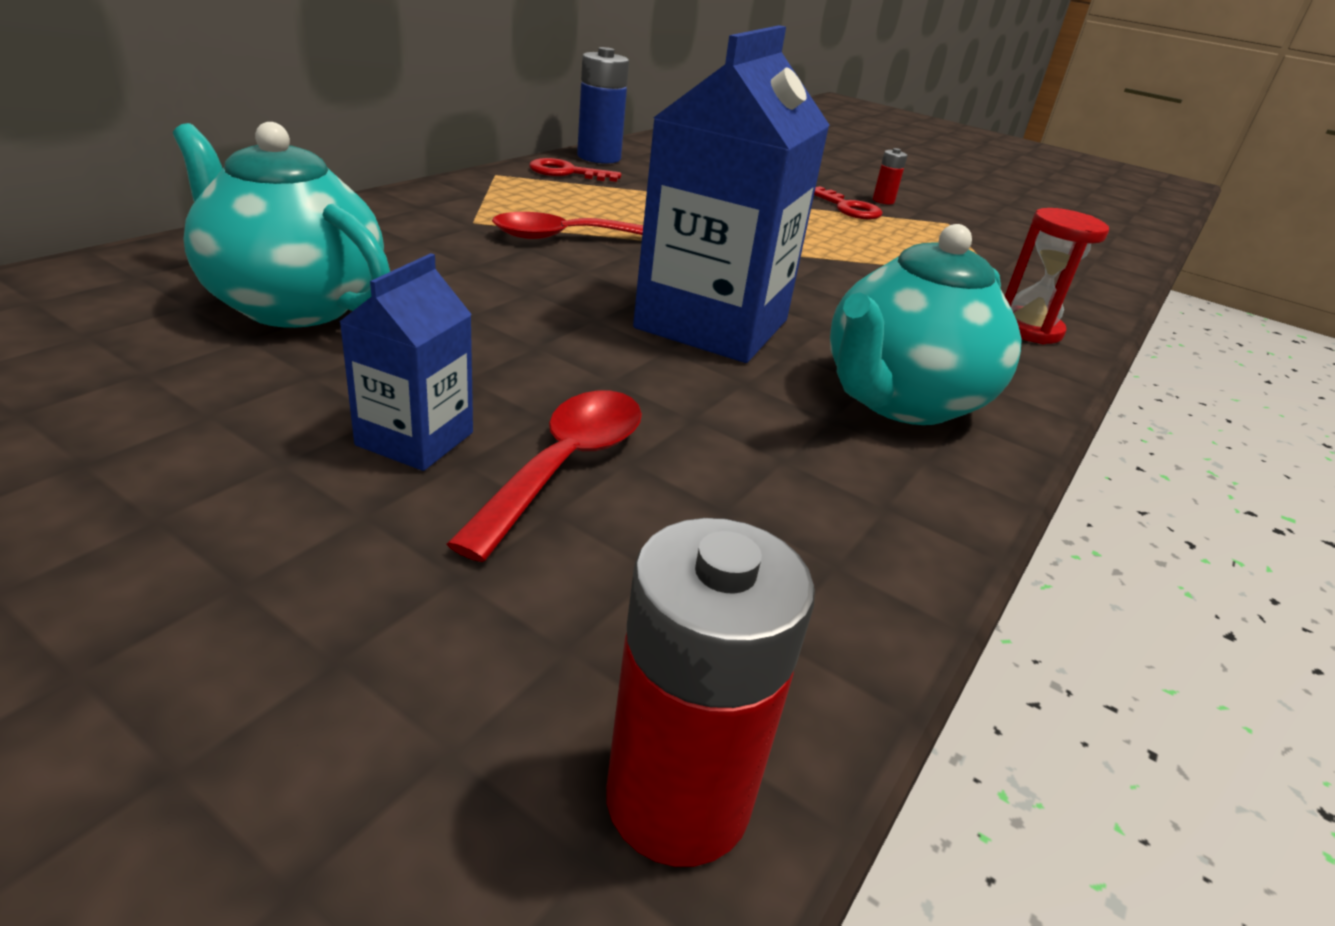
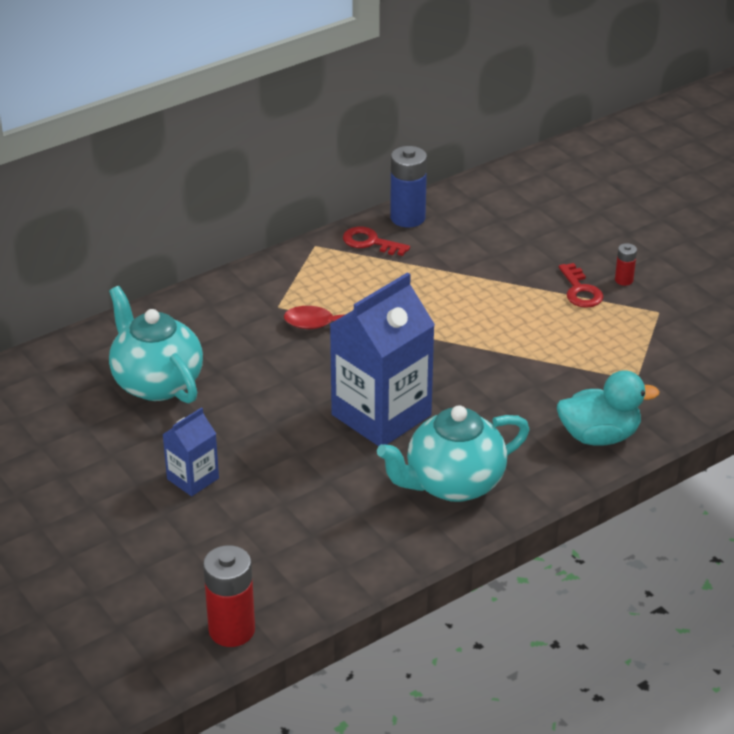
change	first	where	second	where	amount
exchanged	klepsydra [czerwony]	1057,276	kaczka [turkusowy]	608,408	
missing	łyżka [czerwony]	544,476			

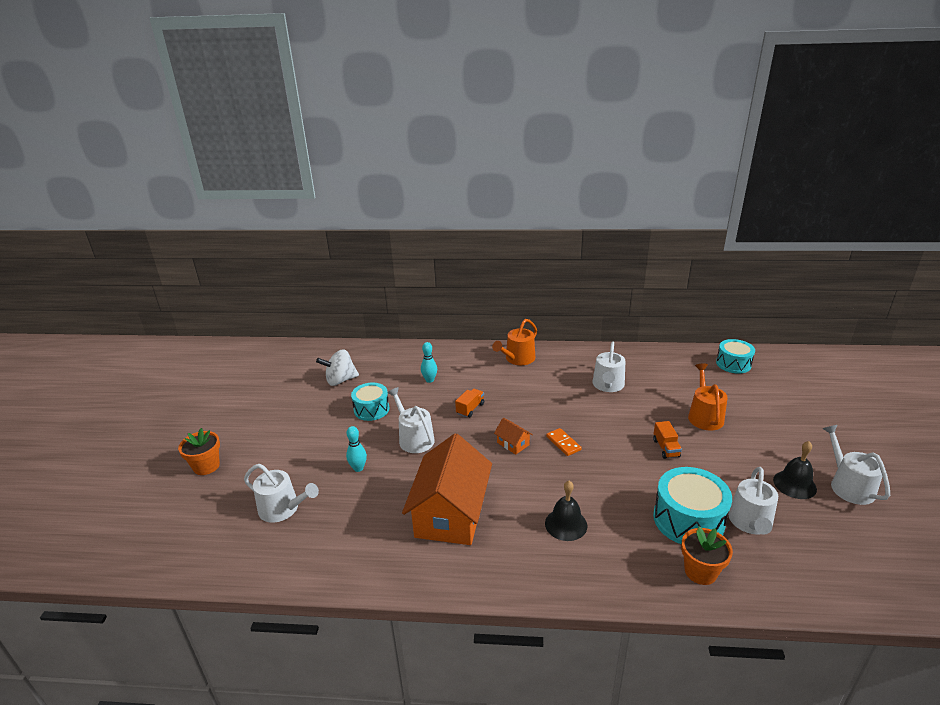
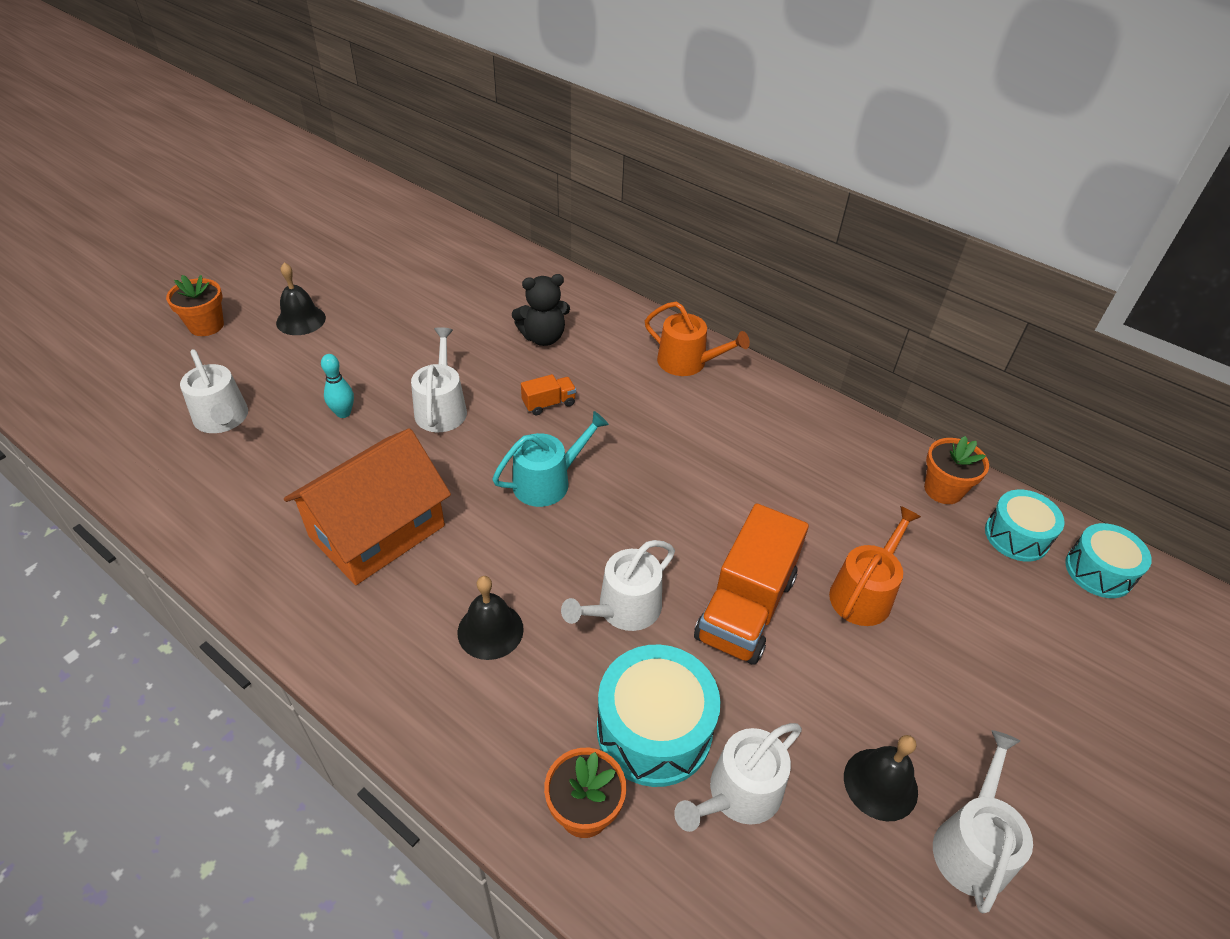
change	first	where	second	where	amount
appeared			dzwonek [czarny]	301,299	
exchanged	domek [pomarańczowy]	513,436	konewka [turkusowy]	550,459	
exchanged	kręgiel [turkusowy]	429,362	miś [czarny]	541,310	
relocated	konewka [biały]	609,366		618,585	
spun	konewka [pomarańczowy]	514,342		697,339	135 degrees counterclockwise
size	ciężarówka [pomarańczowy]	667,440		751,584	x2.22
appeared			doniczka [pomarańczowy]	956,470	
relocated	bęben [turkusowy]	370,402		1108,560	
missing	bączek [biały]	337,367			
missing	kostka domina [pomarańczowy]	564,442			

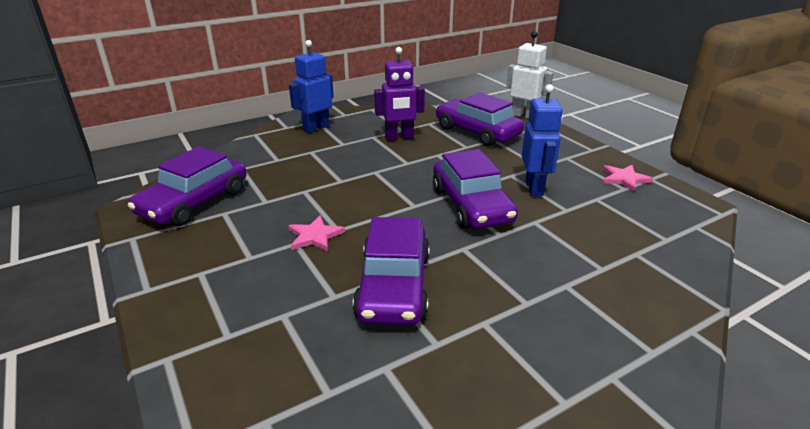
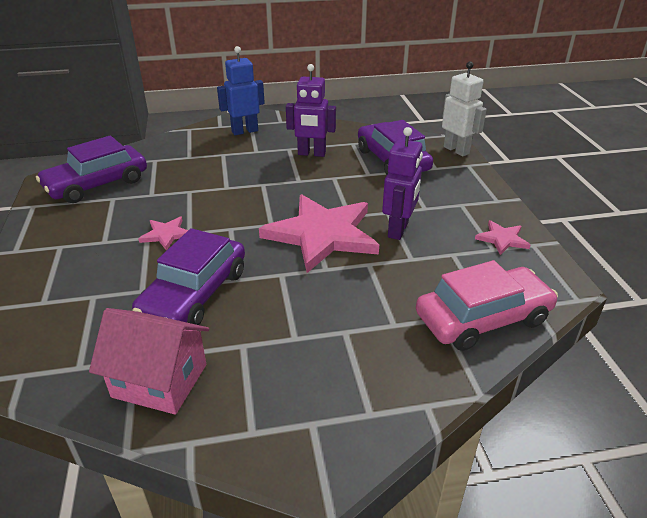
change	first	where	second	where	amount
appeared			domek [różowy]	149,361	
exchanged	samochód [fioletowy]	475,189	gwiazda [różowy]	319,233	
colour	robot [niebieski]	542,140	robot [fioletowy]	402,183	
appeared			samochód [różowy]	487,305	

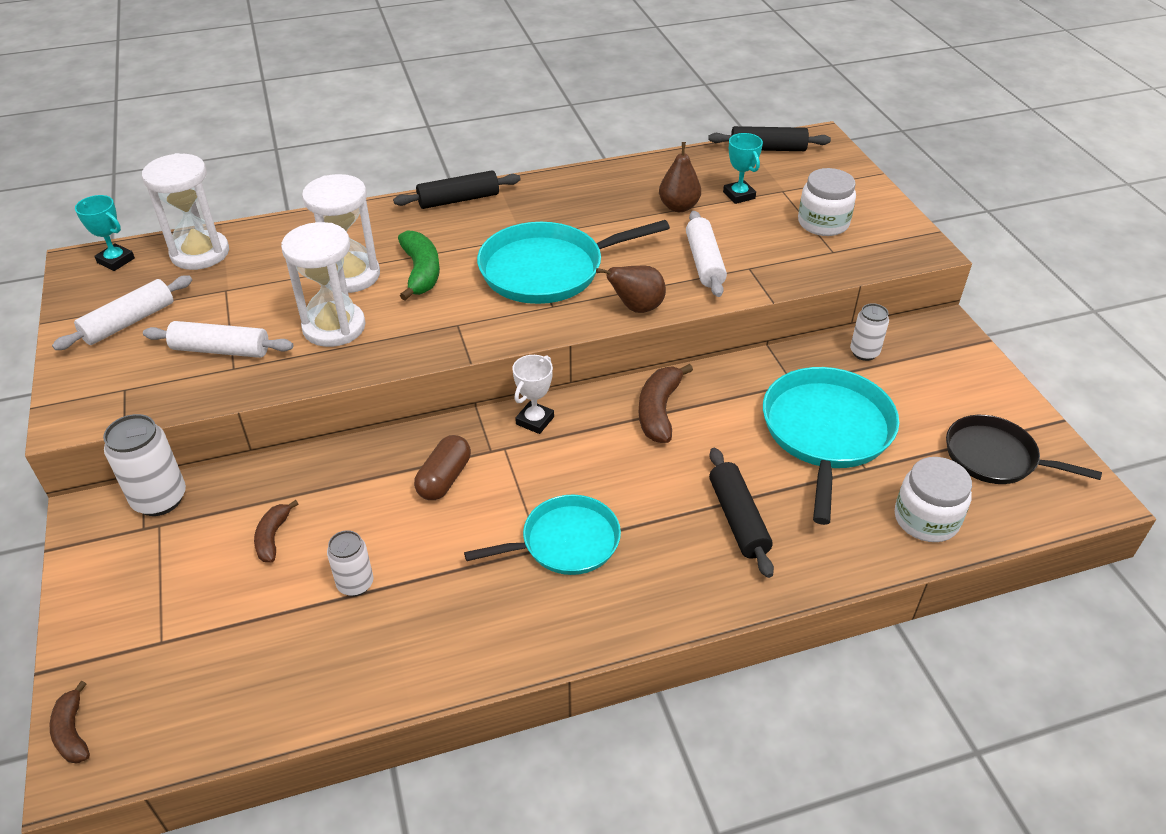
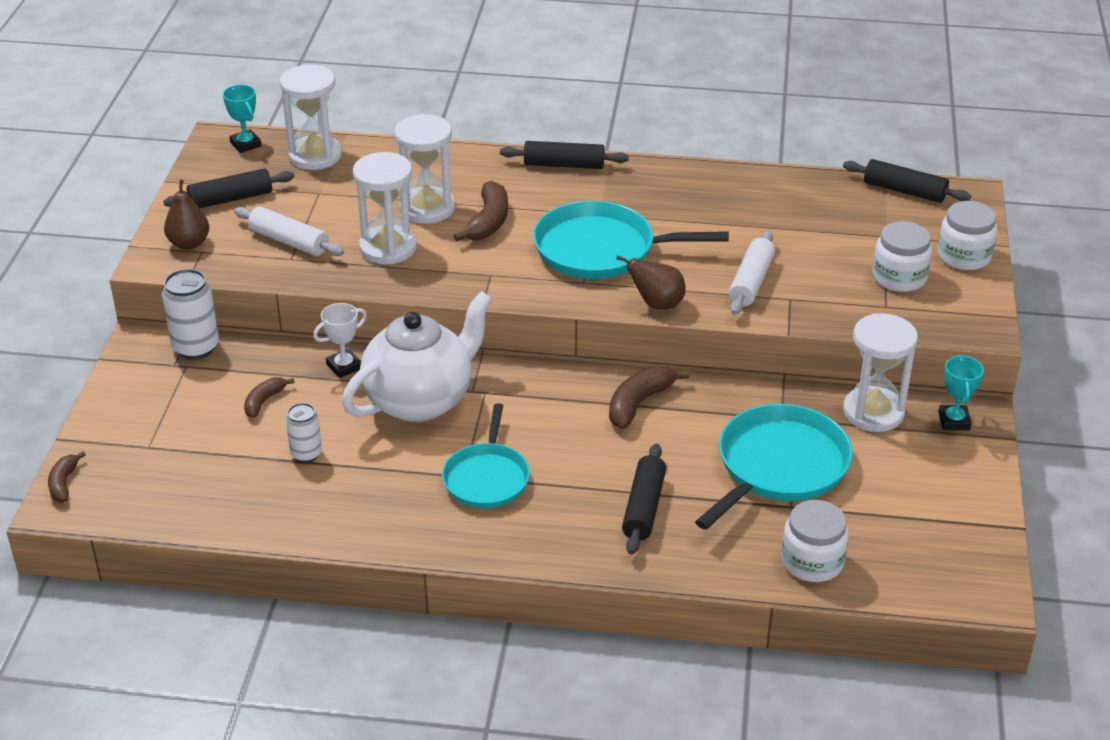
change	first	where	second	where	amount
colour	wałek do ciasta [biały]	122,312	wałek do ciasta [czarny]	228,188	
relocated	gruszka [brązowy]	680,177		186,214	
relocated	puchar [biały]	533,394		340,340	
exchanged	kapsułka [brązowy]	442,467	imbryk [biały]	417,356	
spun	patelnia [turkusowy]	542,535		486,455	90 degrees clockwise
colour	banan [zielony]	419,265	banan [brązowy]	480,211	
exchanged	puszka [biały]	869,332	klepsydra [biały]	880,372	
appeared			słoik [biały]	967,235	
relocated	puchar [turkusowy]	743,168		961,392	
missing	patelnia [czarny]	1024,449			

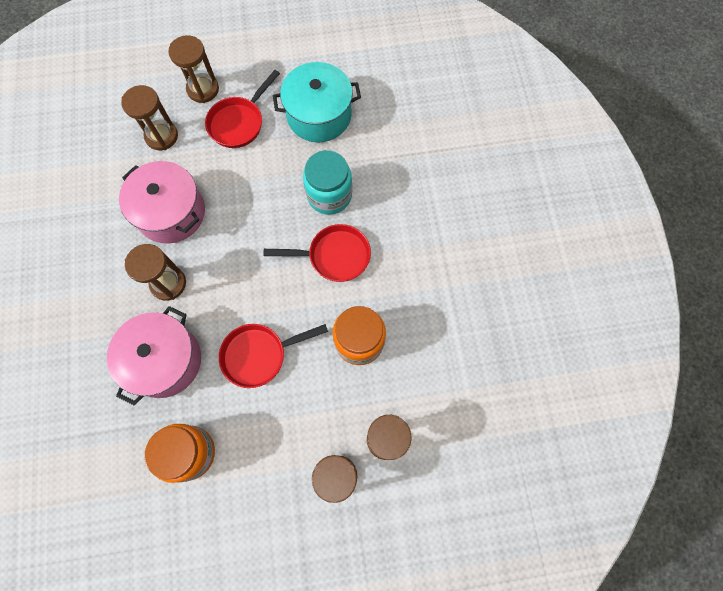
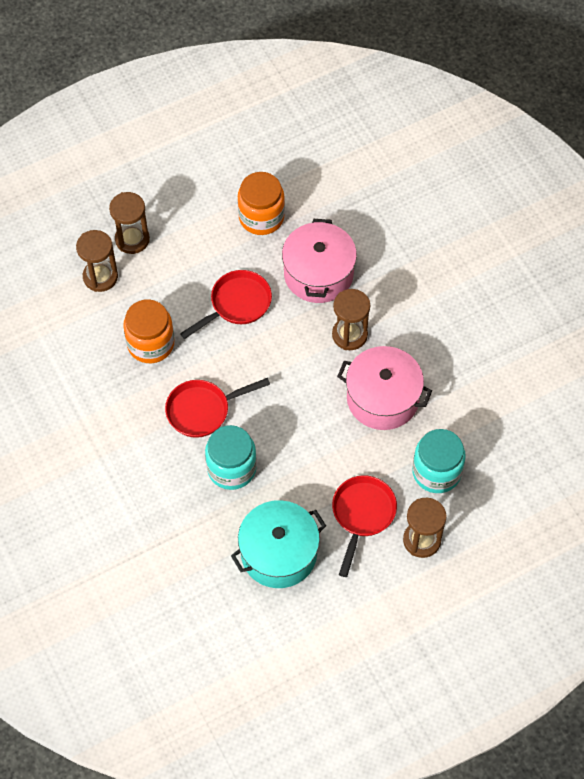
change	first	where	second	where	amount
exchanged	klepsydra [brązowy]	149,117	słoik [turkusowy]	439,461	

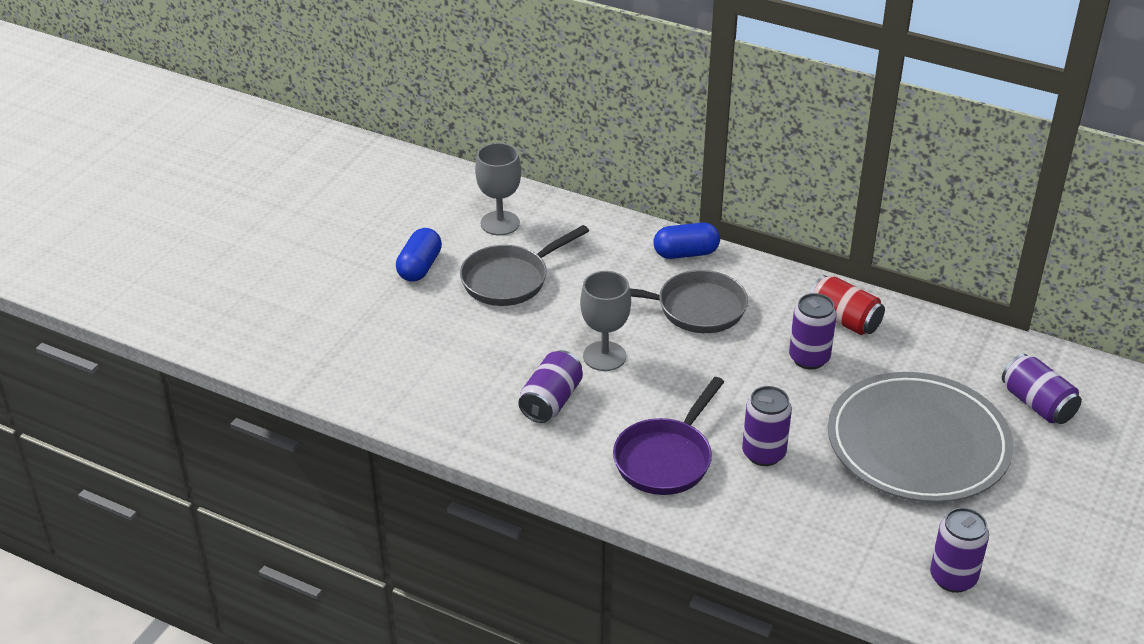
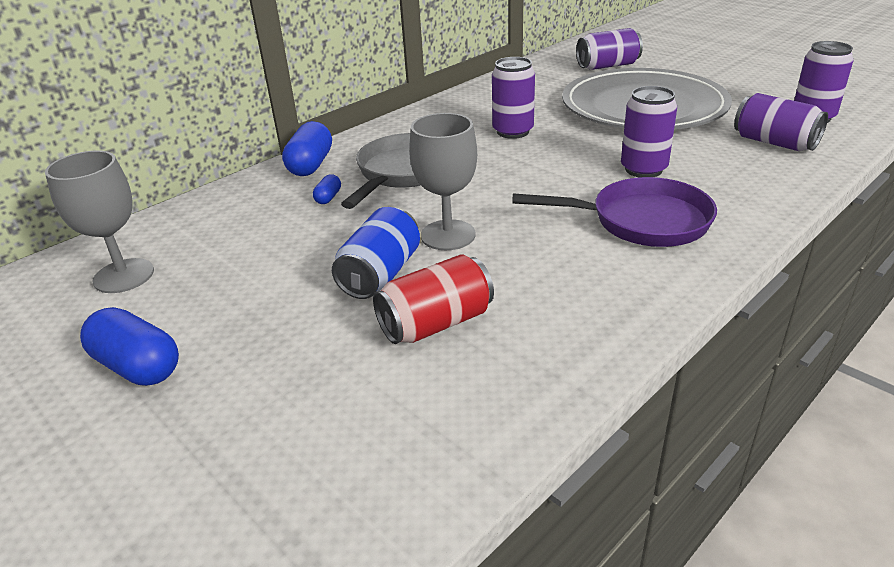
change	first	where	second	where	amount
appeared			kapsułka [niebieski]	327,189	
appeared			puszka [niebieski]	376,253	
relocated	puszka [czerwony]	847,305		433,299	
spun	patelnia [fioletowy]	668,436		614,212	45 degrees counterclockwise
relocated	puszka [fioletowy]	550,386		781,122	
missing	patelnia [szary]	524,265			

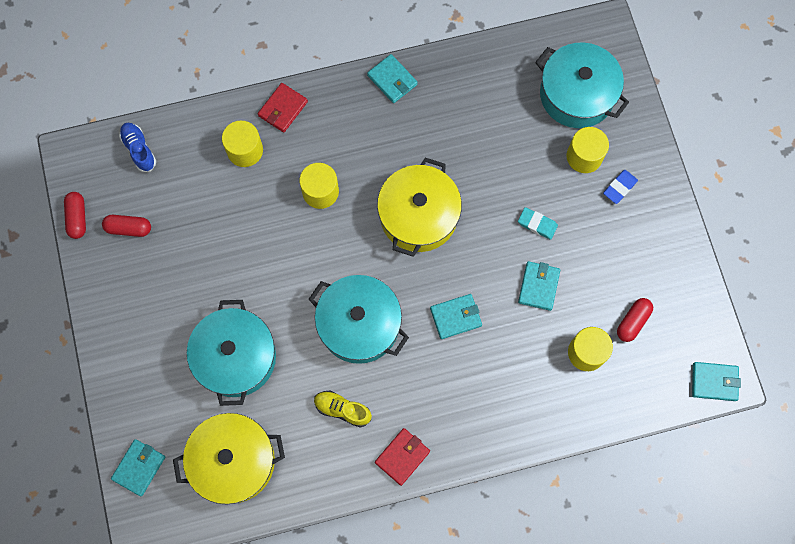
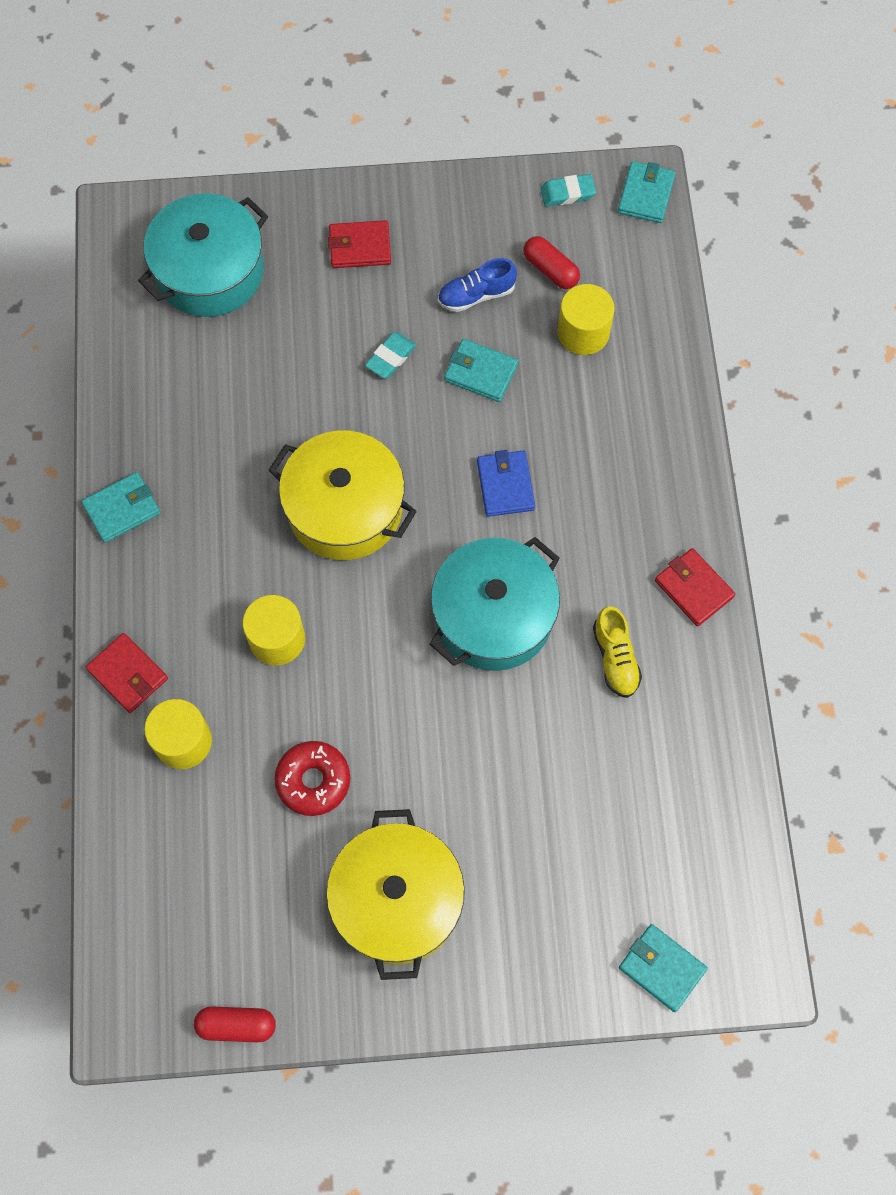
change	first	where	second	where	amount
appeared			donut [czerwony]	312,778	
relocated	garnek [żółty]	229,458		395,894	
exchanged	gumka do mazania [niebieski]	620,187	portfel [czerwony]	359,244	
relocated	but [niebieski]	137,147		477,285	
colour	portfel [turkusowy]	456,316	portfel [niebieski]	506,483	
appeared			gumka do mazania [turkusowy]	568,190	
spun	but [żółty]	343,409		617,652	45 degrees counterclockwise
missing	kapsułka [czerwony]	126,226			
missing	garnek [turkusowy]	231,353			
missing	walec [żółty]	588,150			

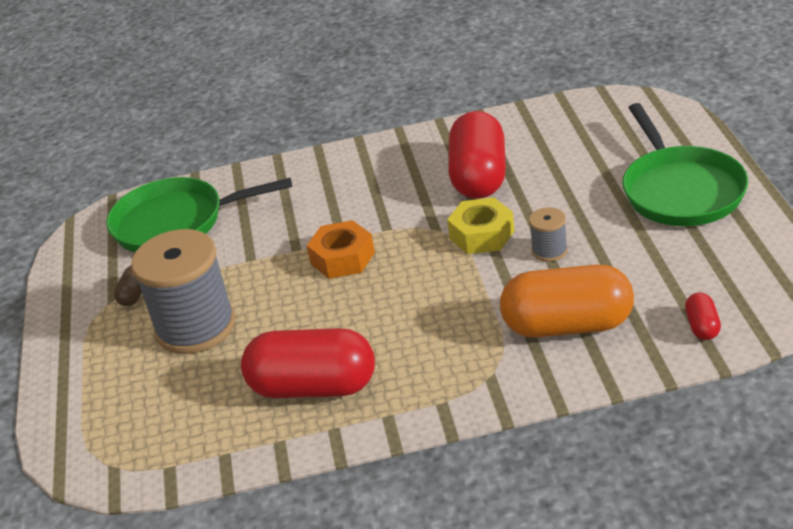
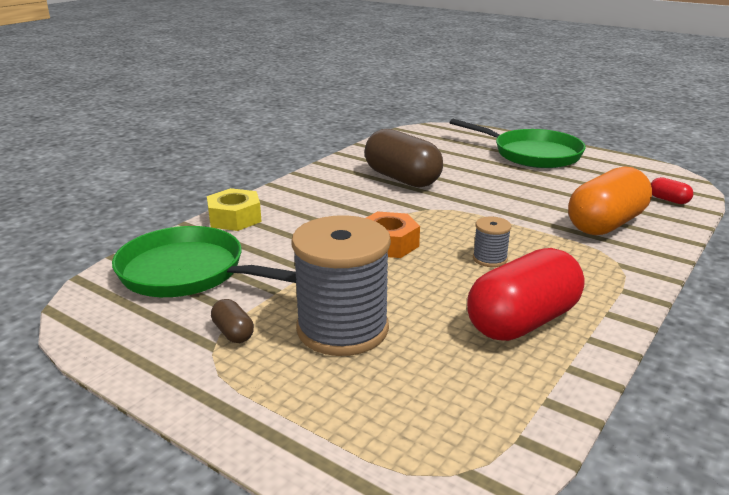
change	first	where	second	where	amount
spun	patelnia [zielony]	199,214		204,261	75 degrees clockwise
relocated	nakrętka [żółty]	481,225		234,209	
colour	kapsułka [czerwony]	477,155	kapsułka [brązowy]	403,158	
relocated	szpulka [szary]	548,234		492,242	

